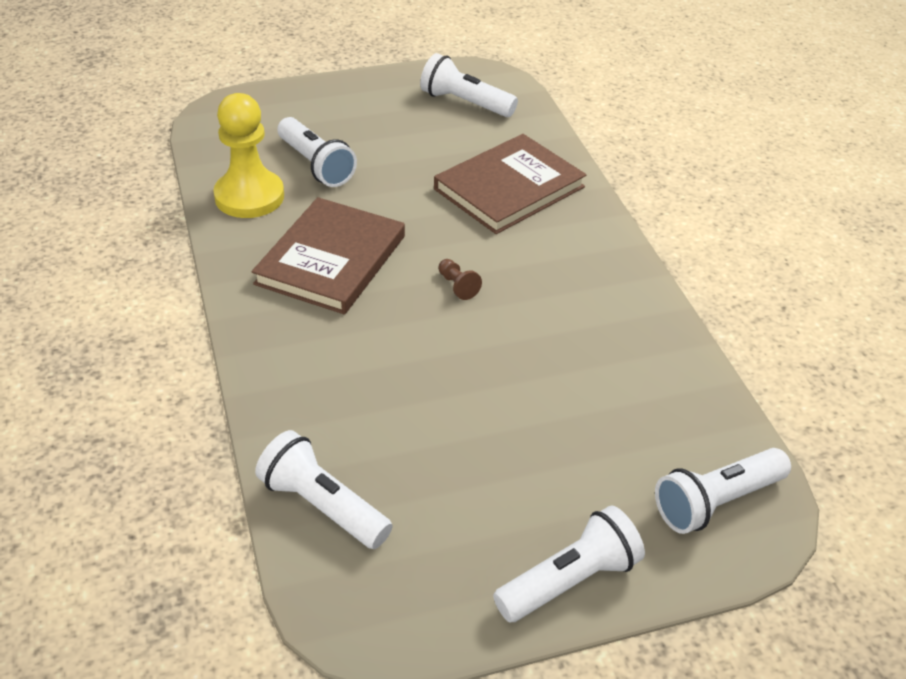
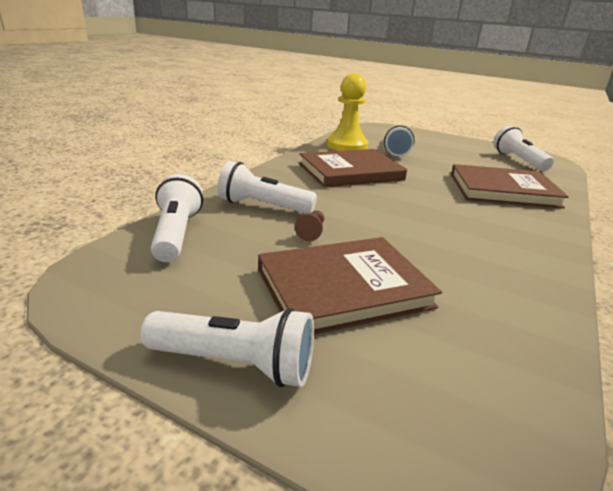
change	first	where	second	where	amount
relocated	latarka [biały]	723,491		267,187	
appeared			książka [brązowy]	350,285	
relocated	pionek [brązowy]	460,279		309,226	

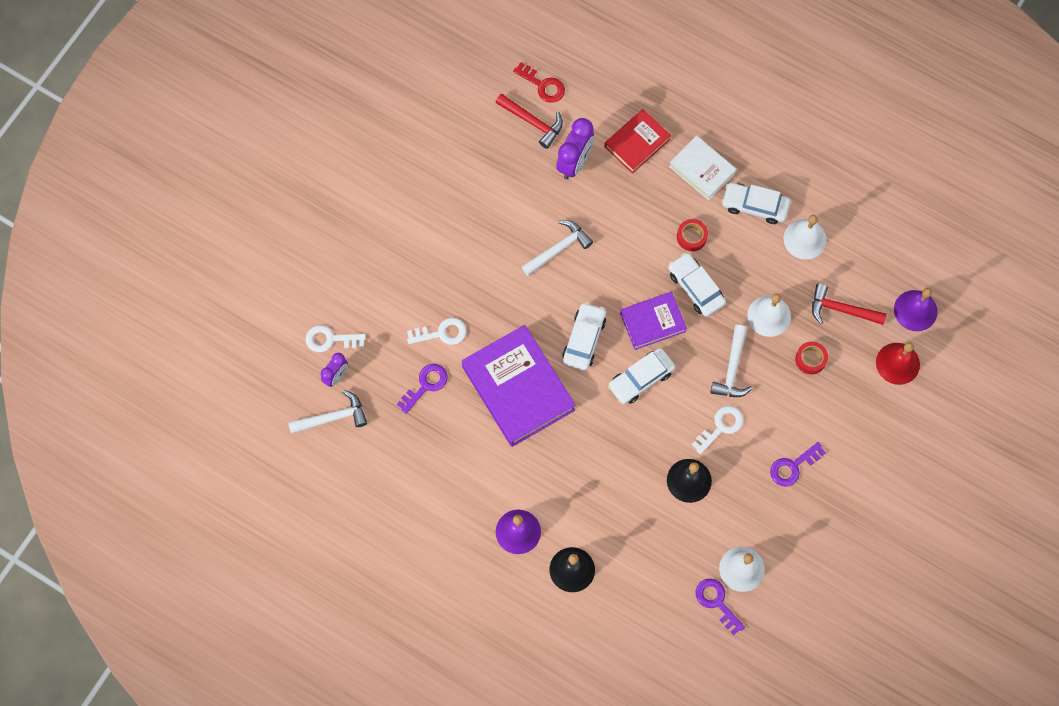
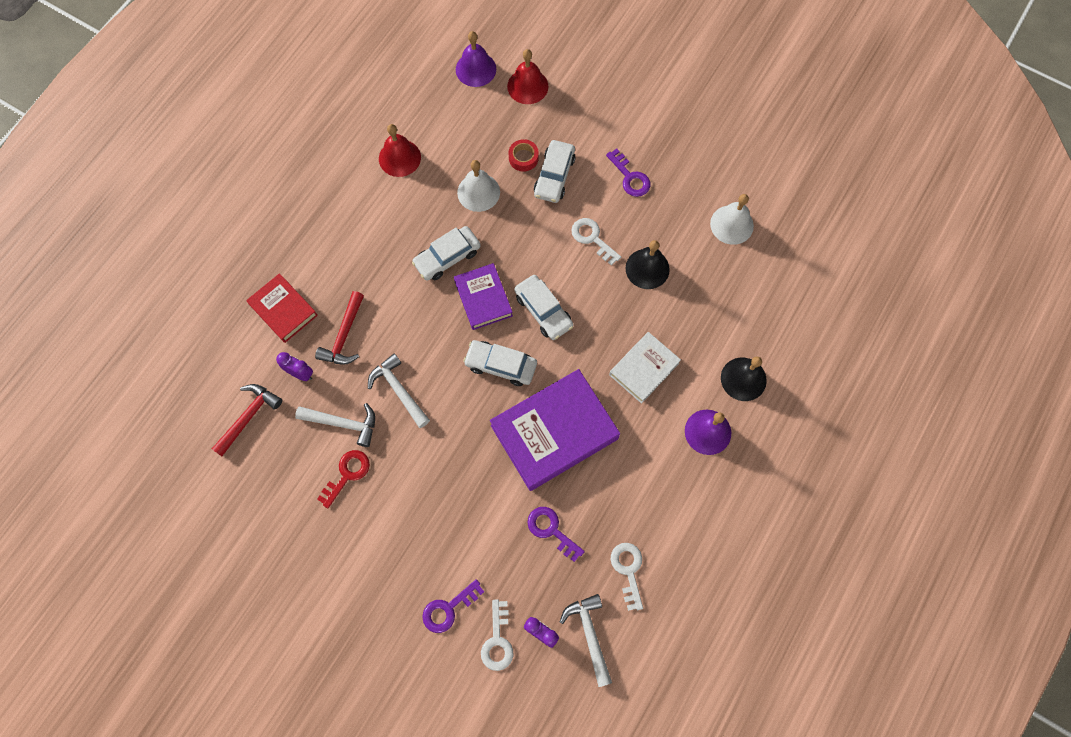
change	first	where	second	where	amount
size	budzik [fioletowy]	575,148		294,366	x0.60
relocated	młotek [biały]	731,361		335,425	
relocated	młotek [czerwony]	849,304		339,328	
relocated	klucz [czerwony]	539,82		343,479	
colour	dzwonek [biały]	805,237	dzwonek [czerwony]	400,150	
relocated	klucz [fioletowy]	720,606		453,606	
relocated	samochód [biały]	756,203		555,171	
relocated	książka [biały]	702,167		645,368	
relocated	klucz [biały]	437,331		626,577	
missing	taśma klejąca [czerwony]	692,235			

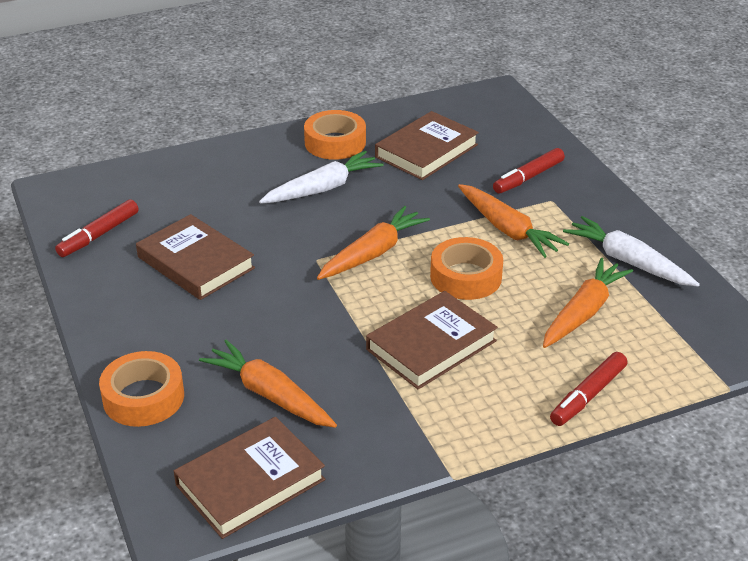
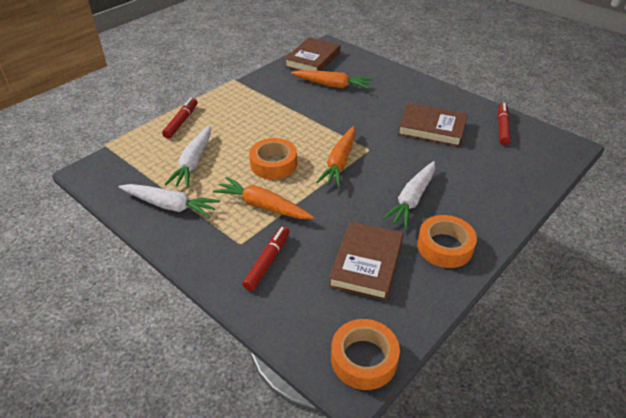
change	first	where	second	where	amount
colour	marchewka [pomarańczowy]	588,303	marchewka [biały]	188,157	
relocated	taśma klejąca [pomarańczowy]	141,389		365,354	
missing	książka [brązowy]	432,340			

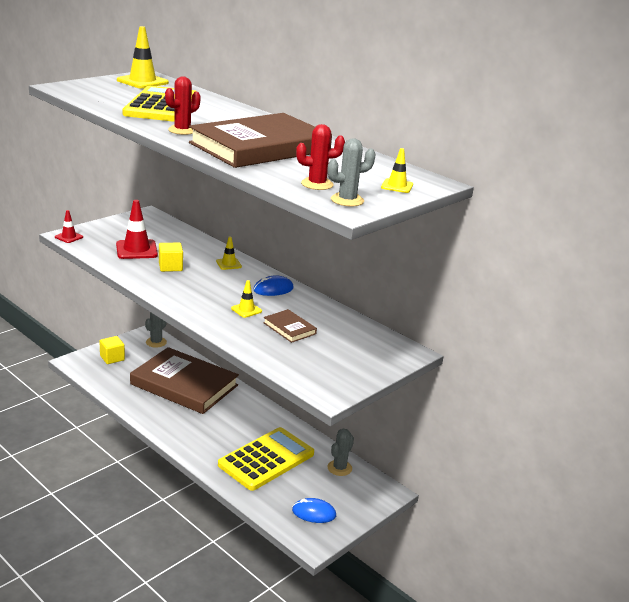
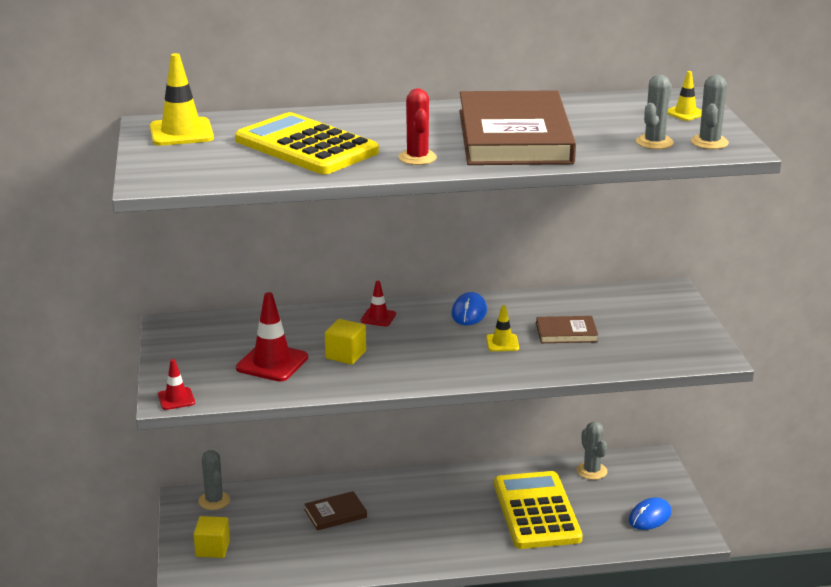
change	first	where	second	where	amount
size	książka [brązowy]	184,380		335,511	x0.42
colour	pachołek [żółty]	229,253	pachołek [czerwony]	378,303	
colour	kaktus [czerwony]	320,157	kaktus [szary]	655,112	

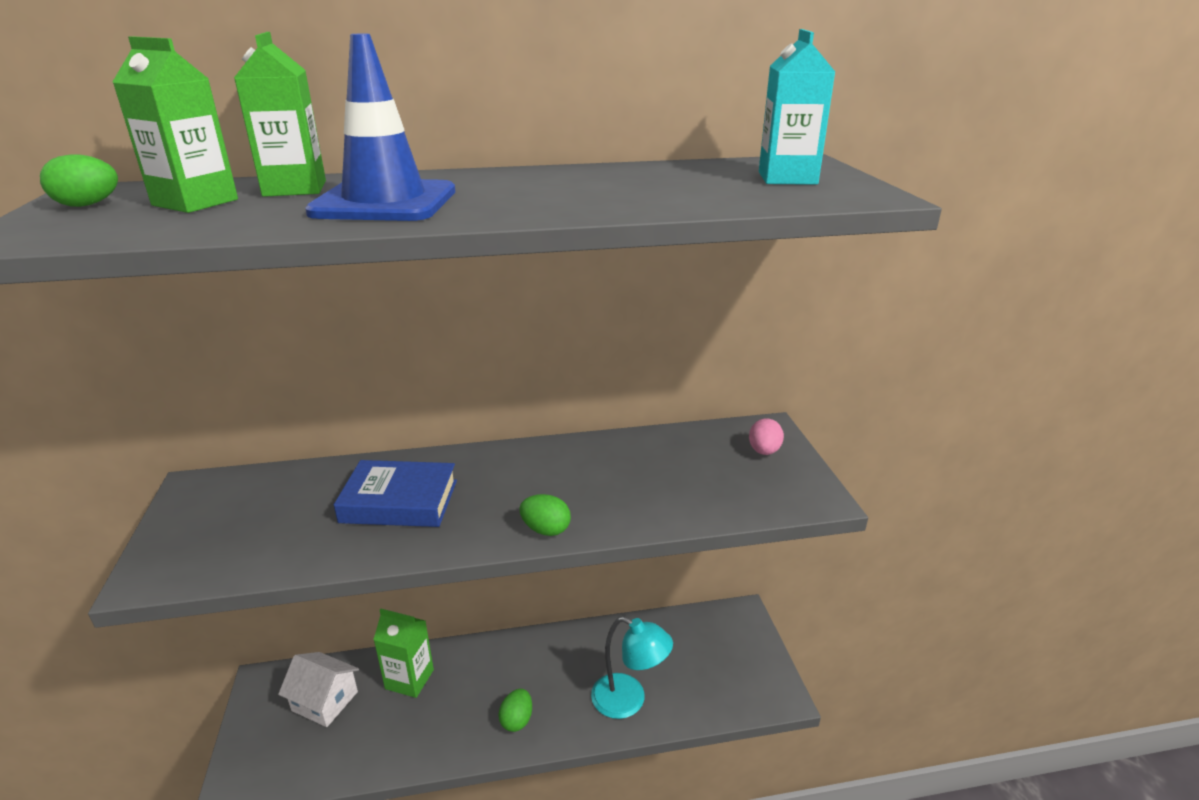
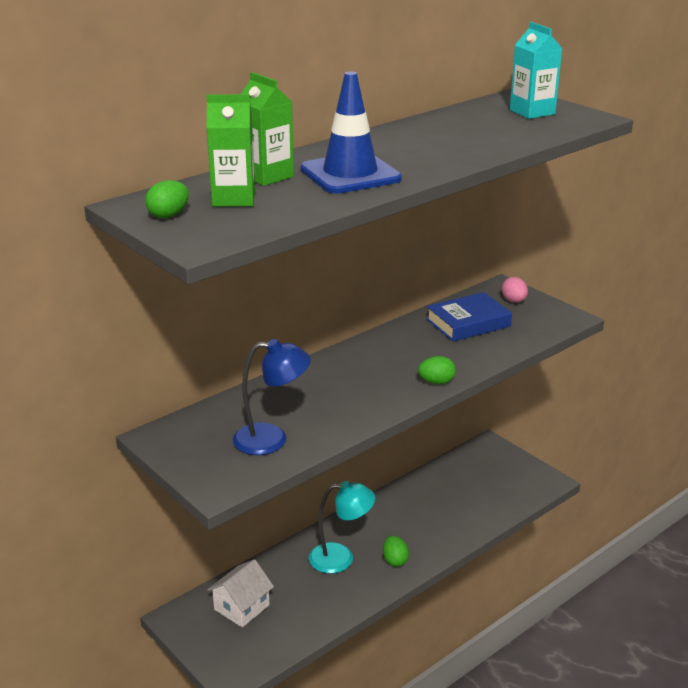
change	first	where	second	where	amount
spun	domek [biały]	318,689		240,593	45 degrees counterclockwise
appeared			lampka [niebieski]	272,397	
relocated	lampka [turkusowy]	632,667		342,527	
relocated	książka [niebieski]	395,493		469,317	
missing	karton mleka [zielony]	403,653			

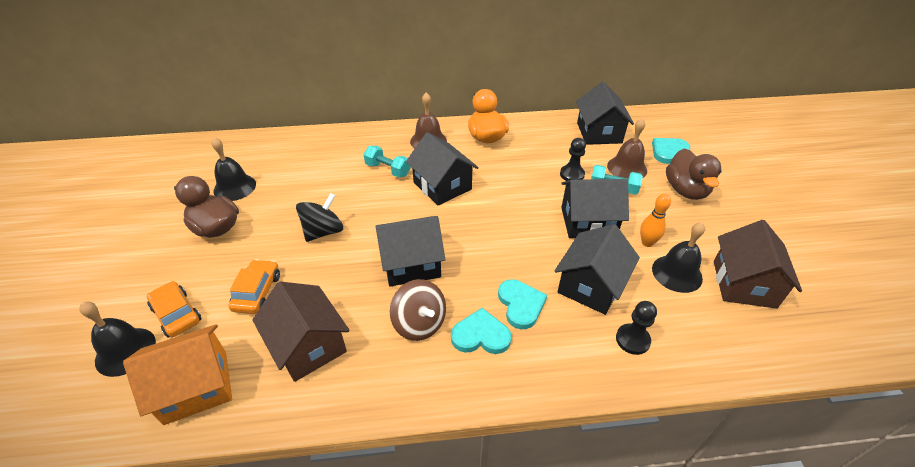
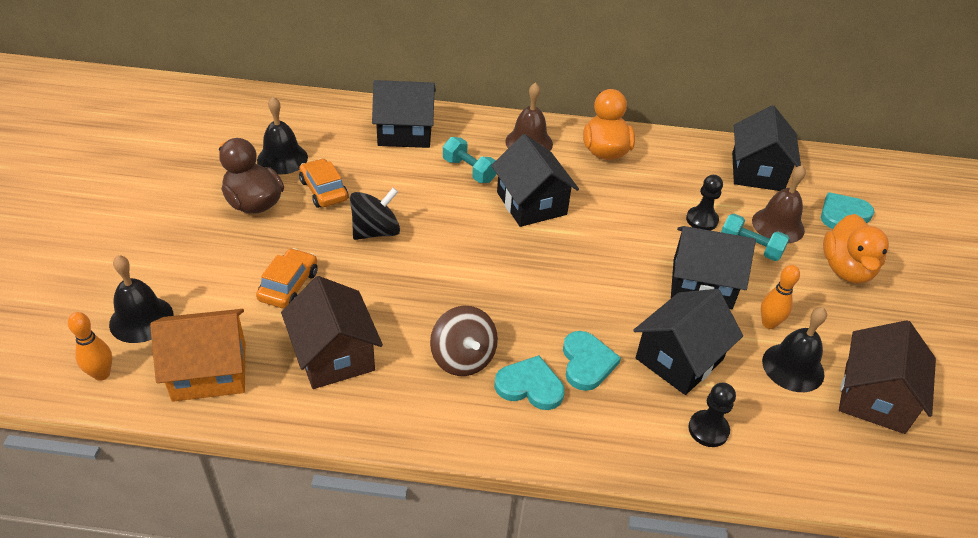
change	first	where	second	where	amount
appeared			kręgiel [pomarańczowy]	90,346	
relocated	samochód [pomarańczowy]	174,309		323,183	
relocated	domek [czarny]	410,251		404,114	
colour	kaczka [brązowy]	693,174	kaczka [pomarańczowy]	856,248	

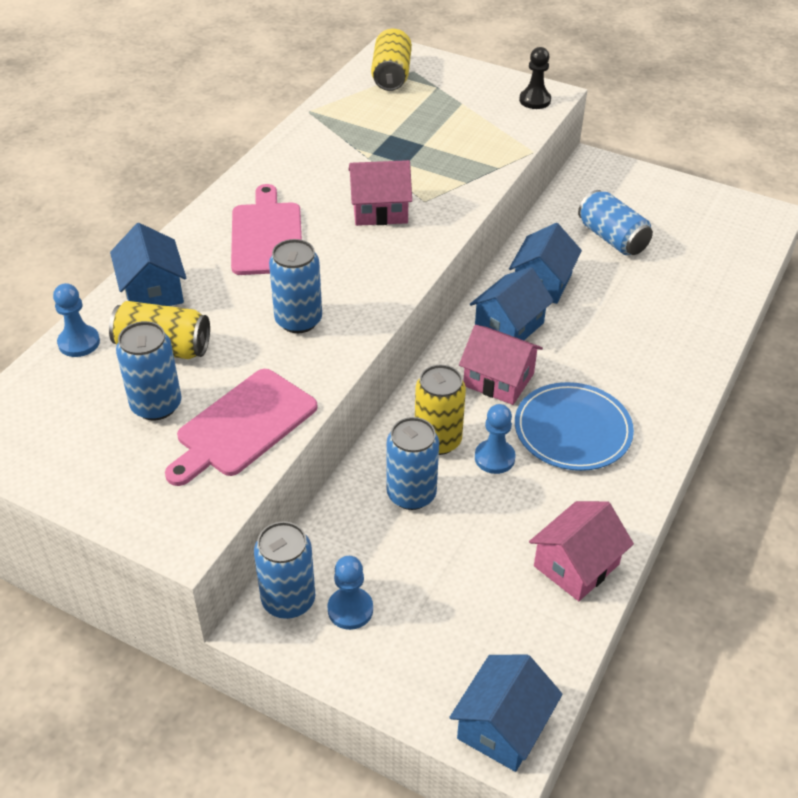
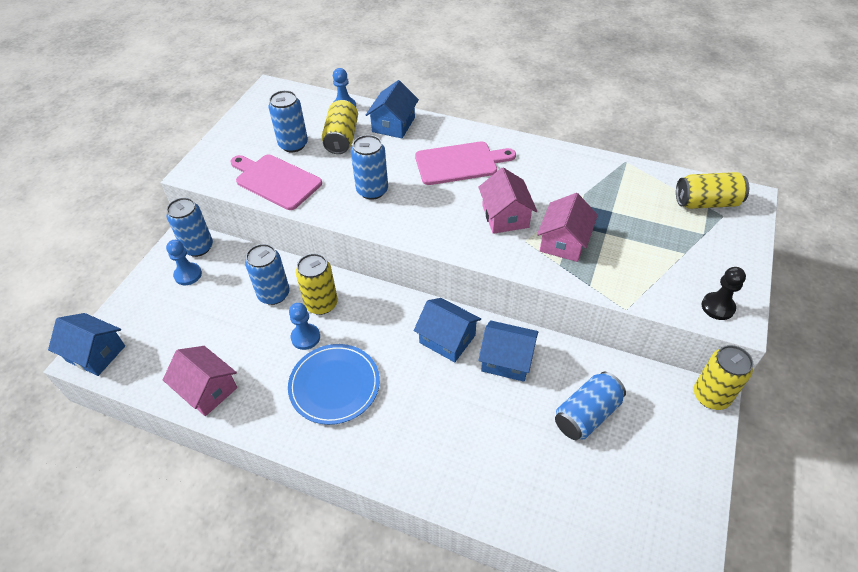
change	first	where	second	where	amount
spun	domek [niebieski]	148,264		392,109	45 degrees counterclockwise
relocated	domek [różowy]	501,365		567,227	
appeared			puszka [żółty]	723,377	

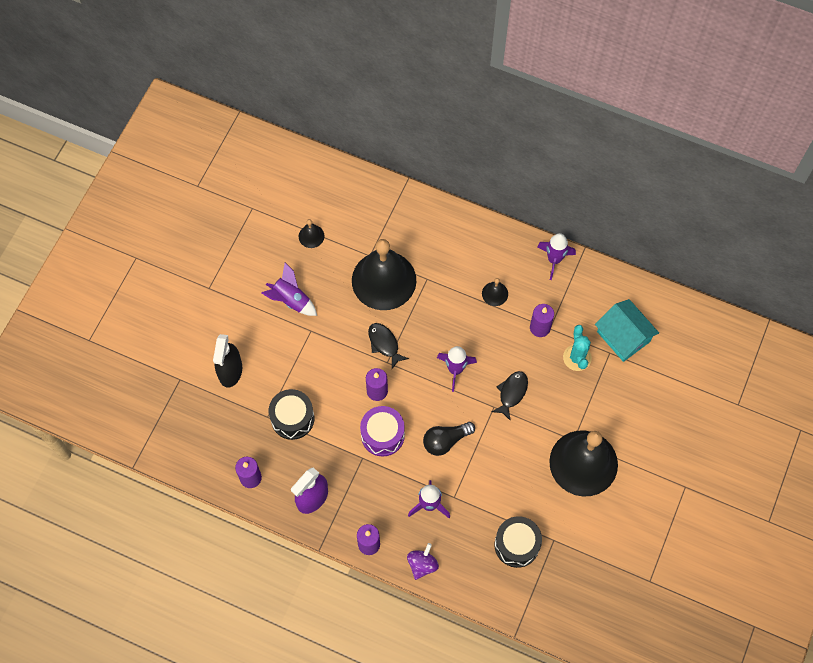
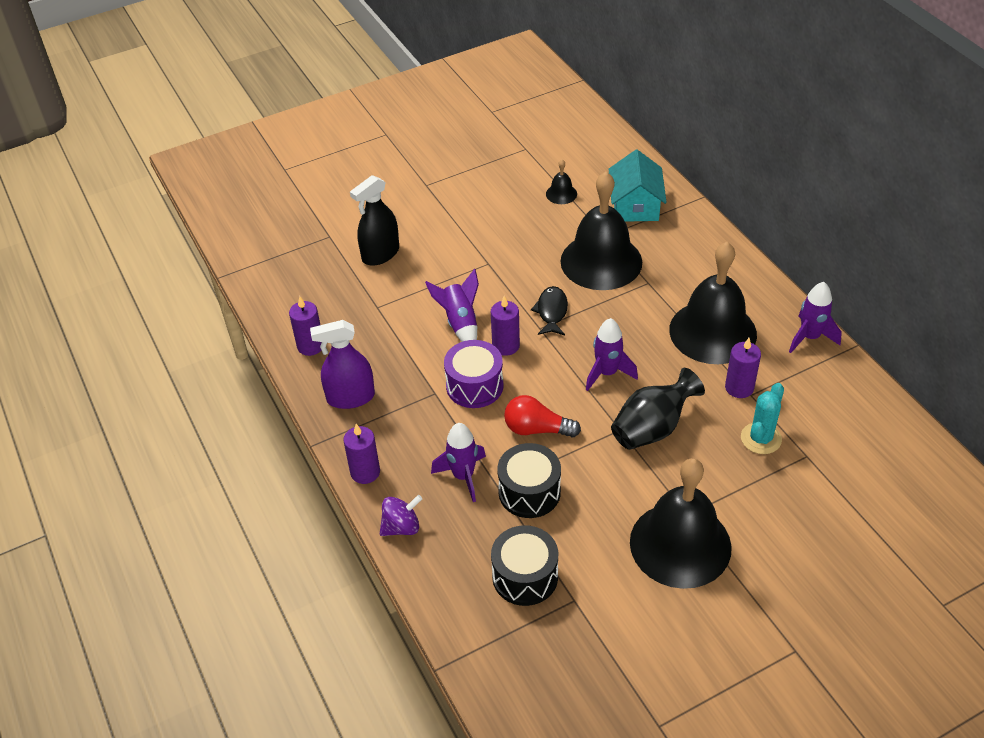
change	first	where	second	where	amount
relocated	rakieta [fioletowy]	289,289		452,305	
relocated	bęben [czarny]	291,414		529,480	
colour	żarówka [czarny]	449,439	żarówka [czerwony]	542,416	
relocated	domek [turkusowy]	627,330		638,186	
exchanged	ryba [czarny]	510,396	wazon [czarny]	658,409	
size	dzwonek [czarny]	495,292		713,303	x2.46

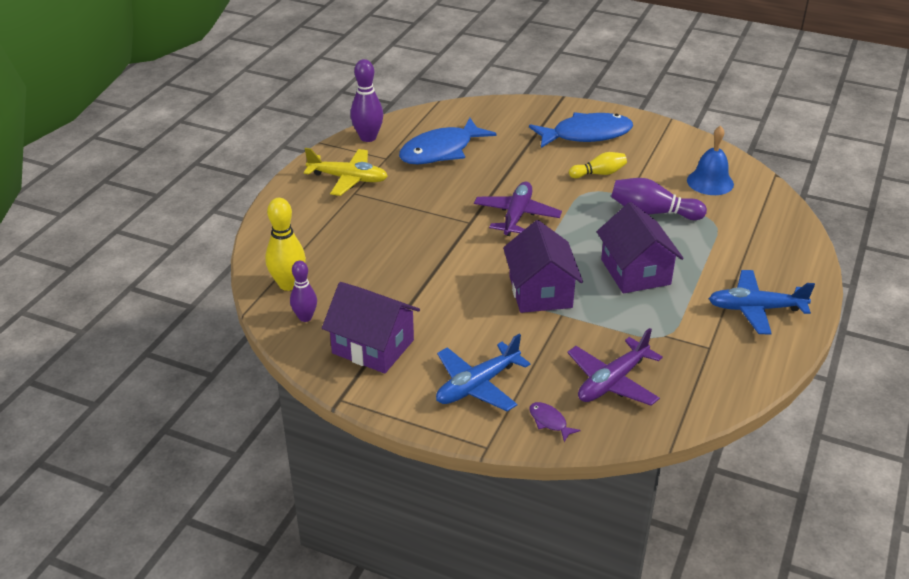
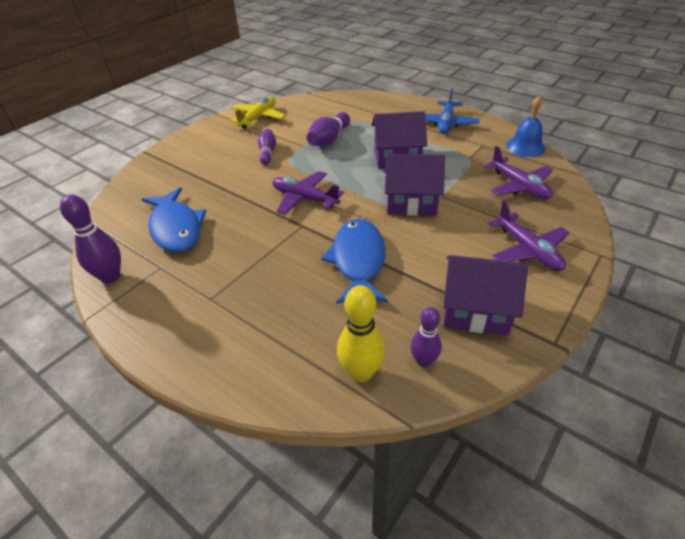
change	first	where	second	where	amount
relocated	samolot [żółty]	346,172		258,113	
colour	kręgiel [żółty]	598,165	kręgiel [fioletowy]	267,147	
relocated	ryba [niebieski]	581,130		354,261	
spun	domek [fioletowy]	371,328		485,295	60 degrees clockwise
colour	samolot [niebieski]	483,372	samolot [fioletowy]	529,236	
relocated	dzwonek [niebieski]	710,160		525,126	
missing	ryba [fioletowy]	555,422			

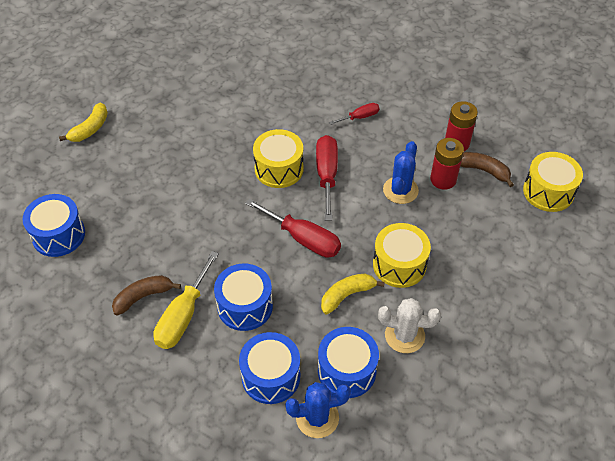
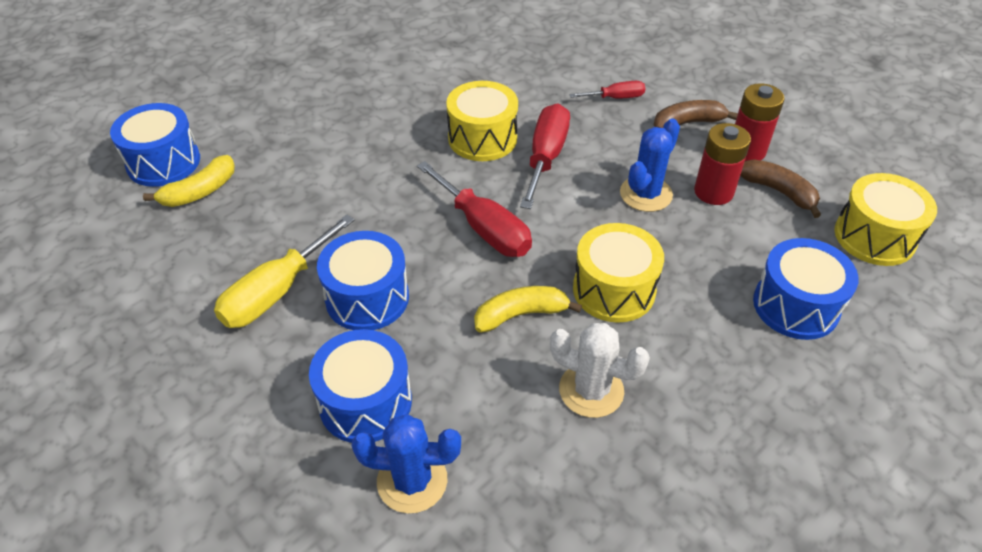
change	first	where	second	where	amount
relocated	banan [żółty]	83,122		189,181	
relocated	banan [brązowy]	146,295		696,114	
relocated	bęben [niebieski]	348,362		806,289	

